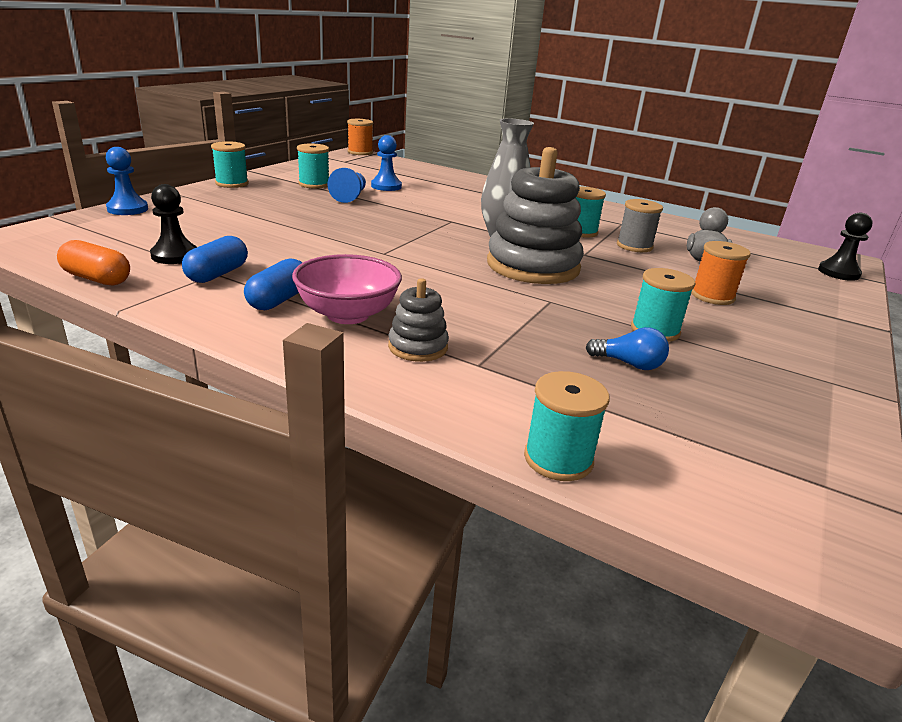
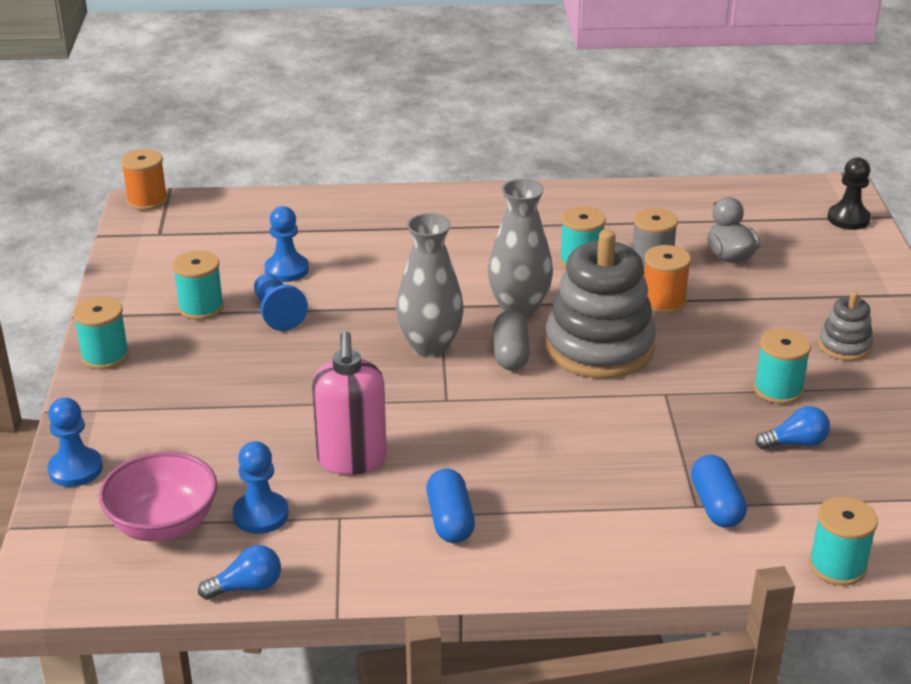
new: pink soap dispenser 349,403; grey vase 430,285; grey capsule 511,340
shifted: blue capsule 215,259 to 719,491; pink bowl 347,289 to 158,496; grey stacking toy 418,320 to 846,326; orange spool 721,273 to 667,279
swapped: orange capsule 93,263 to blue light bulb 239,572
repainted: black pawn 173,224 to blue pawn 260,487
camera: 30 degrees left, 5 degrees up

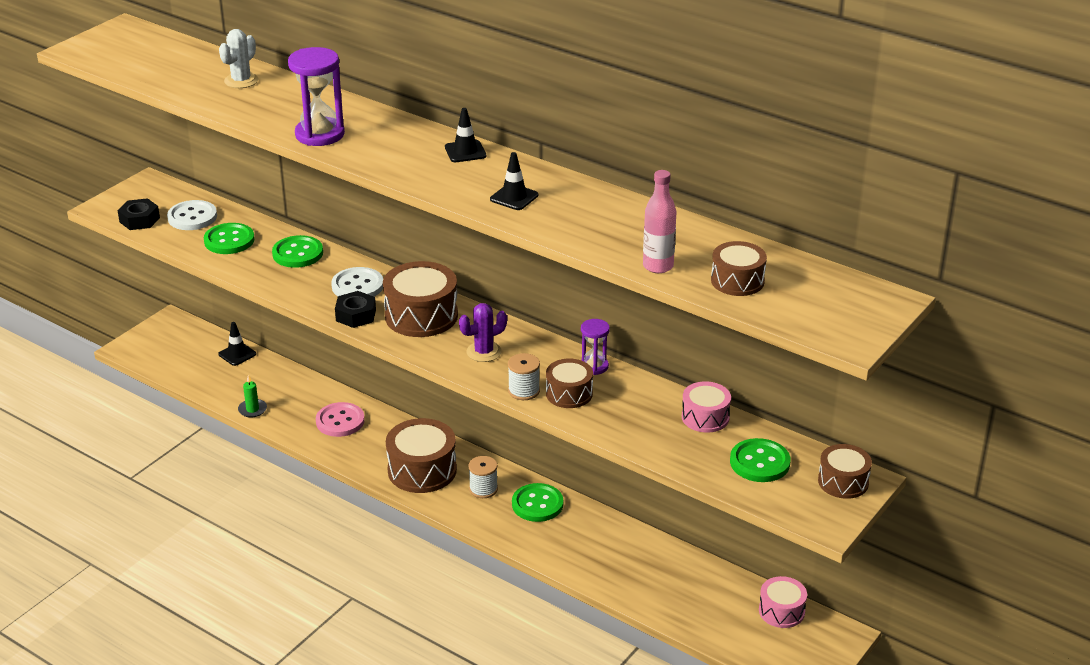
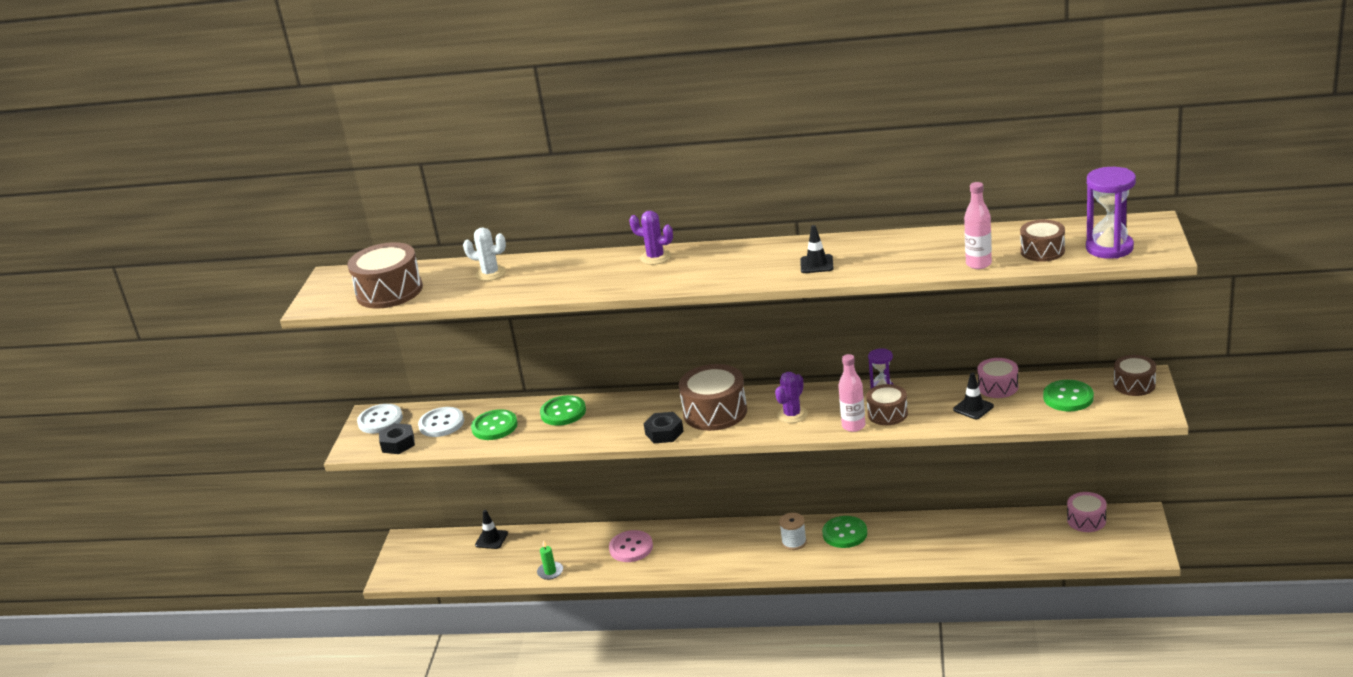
new: purple cactus 651,238
shifted: purple hourglass 316,96 to 1111,213; white button 357,282 to 380,418; brown drum 421,455 to 385,275; black traffic cone 465,135 to 973,396
swapped: white spool 524,376 to pink bottle 851,393
rotated: white cactus 238,58 = 484,254 75 degrees counterclockwise
camera: 25 degrees left, 5 degrees down

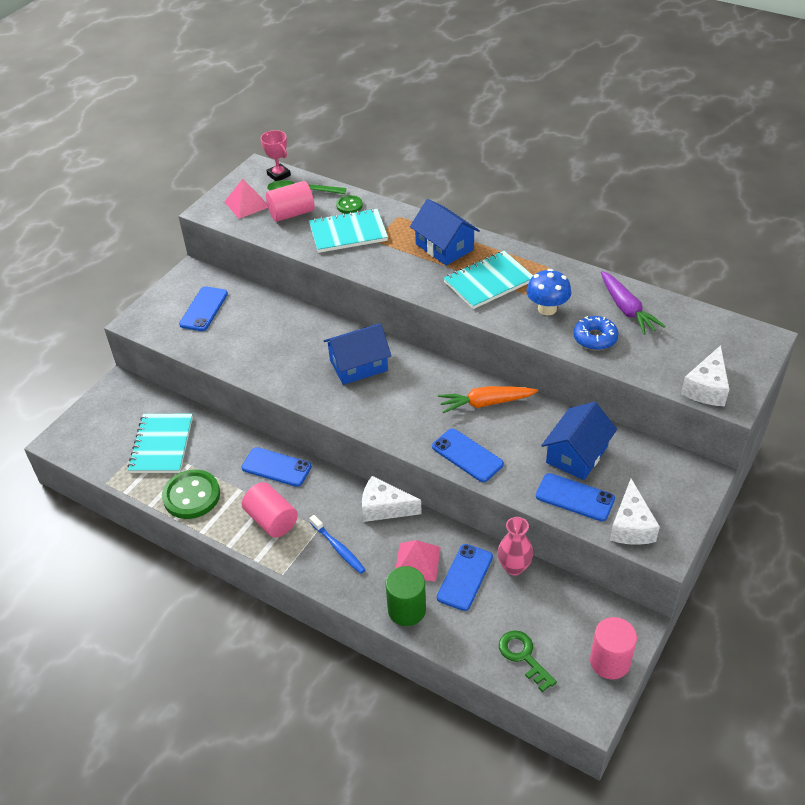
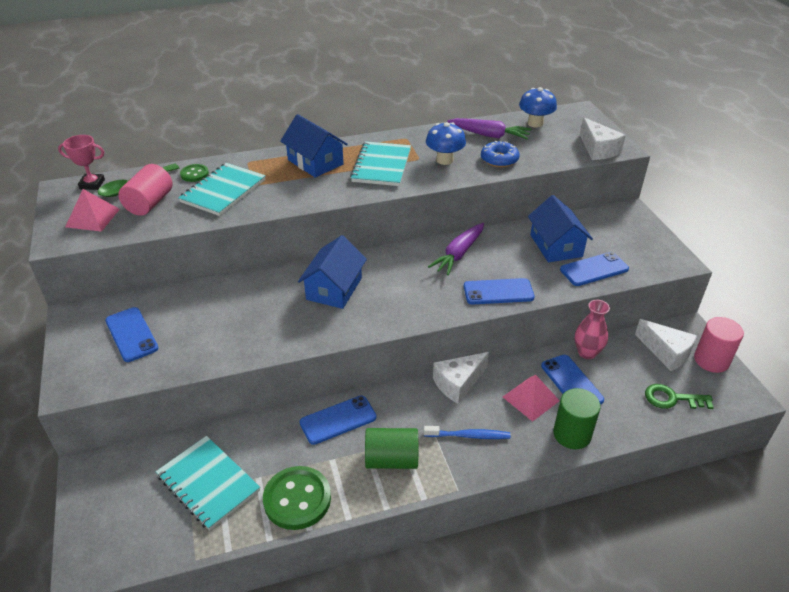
new: blue mushroom 538,107
shifted: white cheese 635,512 to 666,345
repainted: pink cylinder 270,510 to green cylinder 391,448; orange carrot 488,399 to purple carrot 456,249
rotated: blue house 445,232 = 314,146 45 degrees clockwise
camera: 50 degrees left, 5 degrees down

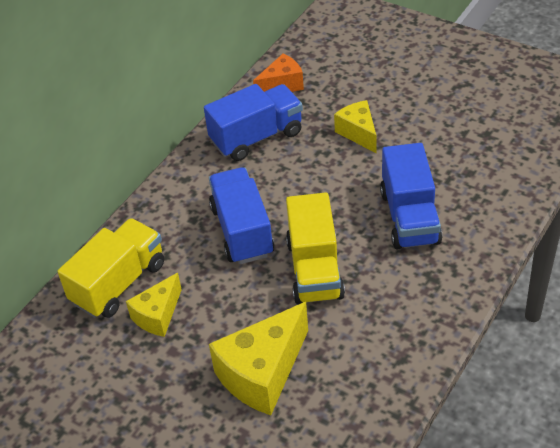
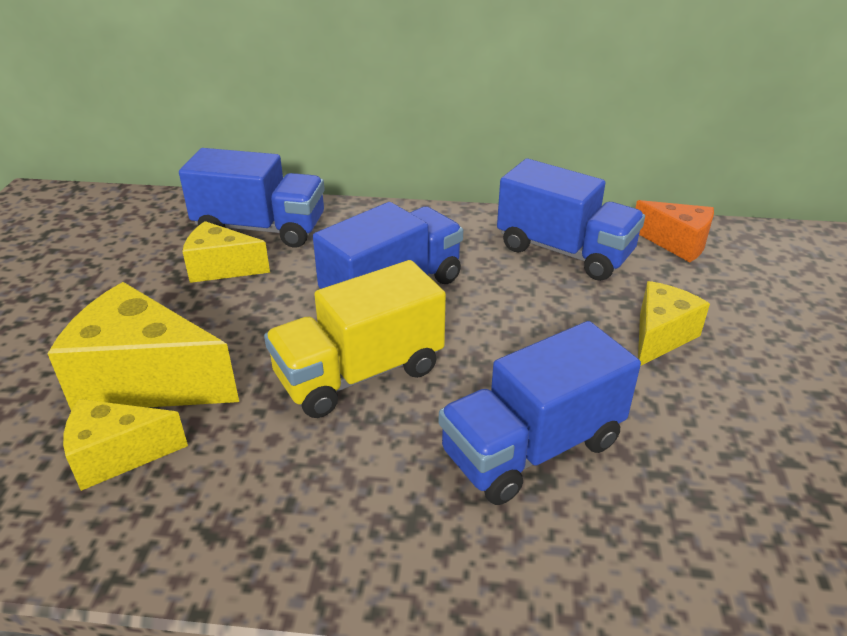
new: yellow cheese 125,445
repainted: yellow truck 111,268 to blue truck 252,198
camera: 60 degrees right, 10 degrees down

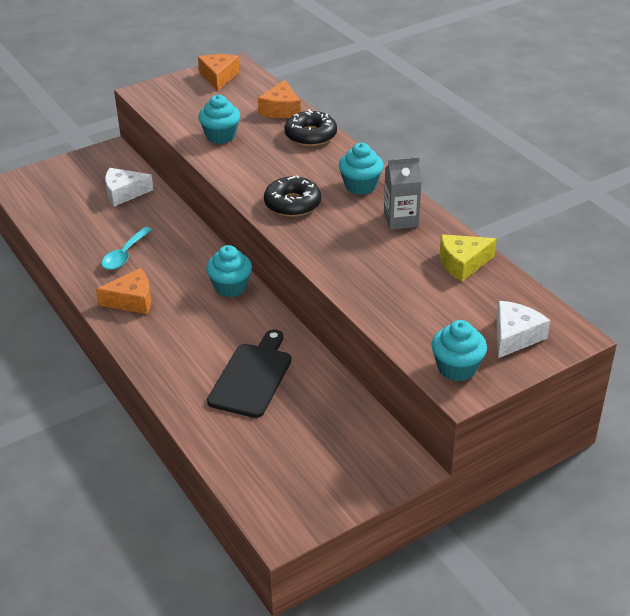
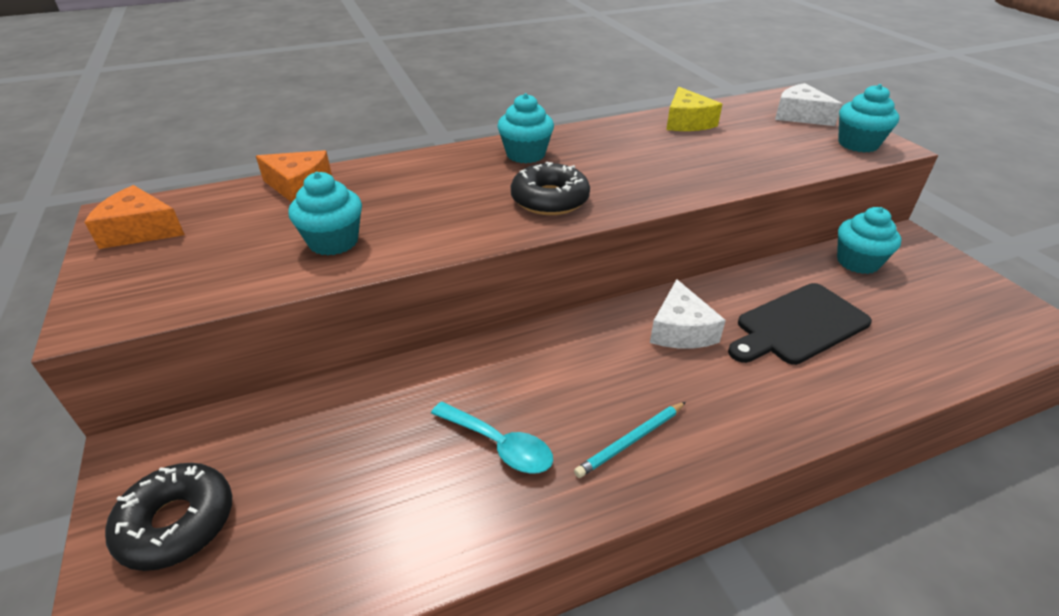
gone: grey carton 403,193
shifted: white cheese 129,187 to 688,314; turquoise cupcake 229,271 to 869,240; black donut 311,127 to 168,517
swapped: orange cheese 123,291 to turquoise pencil 630,440
rotated: black cutting board 249,373 = 800,324 60 degrees counterclockwise
camera: 80 degrees left, 0 degrees up

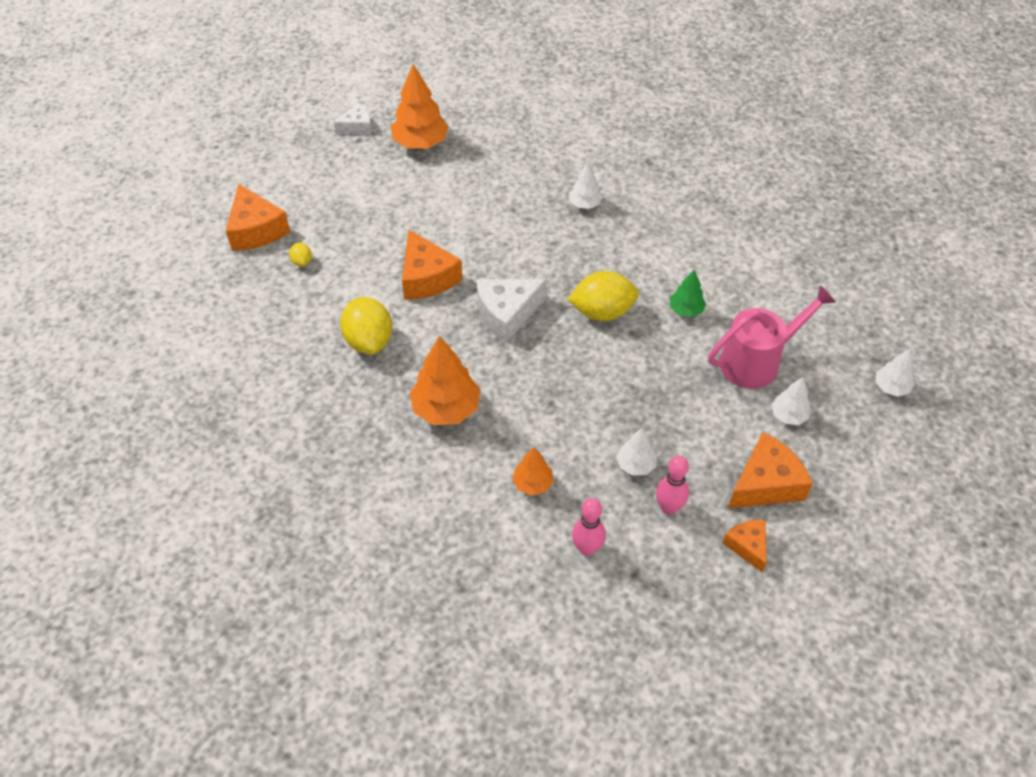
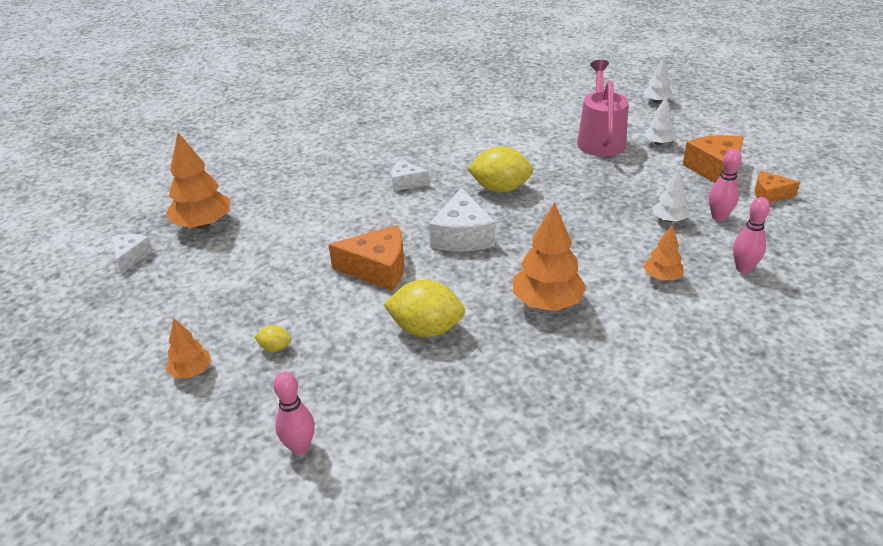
gone: white tree 585,185; green tree 688,293
new: pink bowling pin 294,413; white cheese 410,175
swapped: orange cheese 258,217 to orange tree 188,348
rotated: yellow lemon 603,296 = 500,169 75 degrees clockwise
camera: 60 degrees left, 15 degrees down

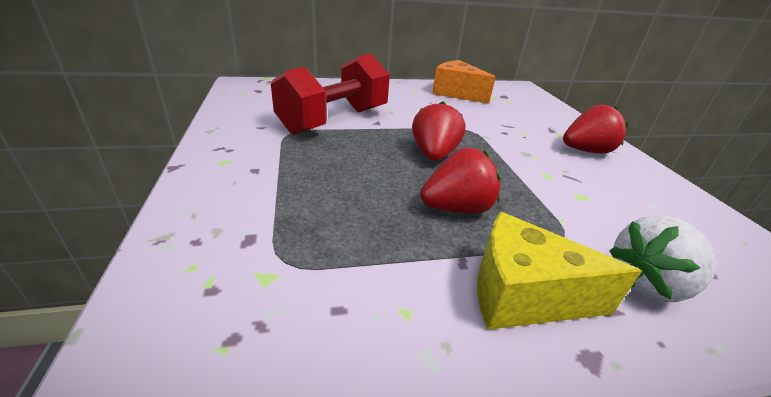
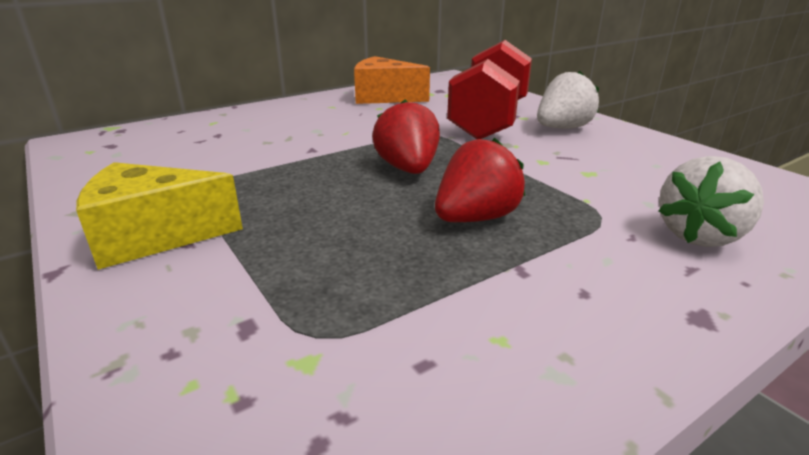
shifted: red dumbbell 330,94 to 489,89; yellow cheese 559,271 to 159,216
repainted: red strawberry 595,129 to white strawberry 568,100
camera: 20 degrees left, 5 degrees down

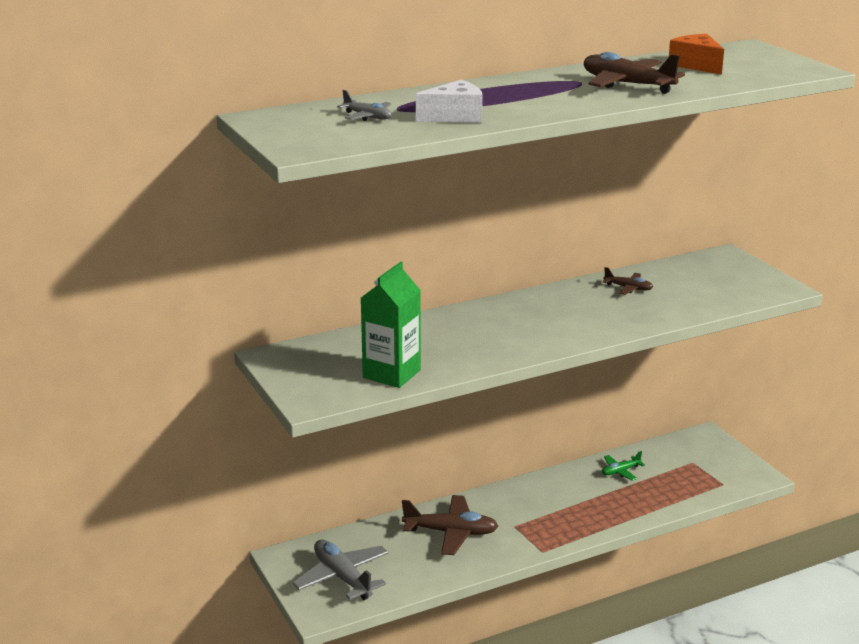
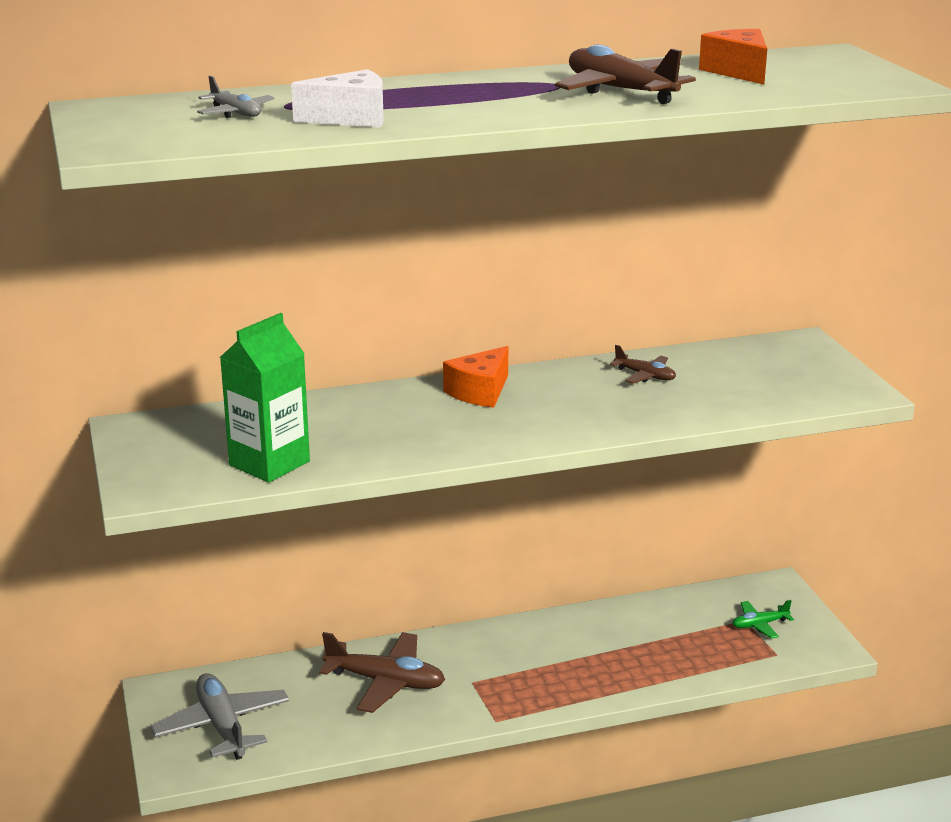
new: orange cheese 475,377
shifted: green plane 623,466 to 763,619
camera: 10 degrees right, 0 degrees up

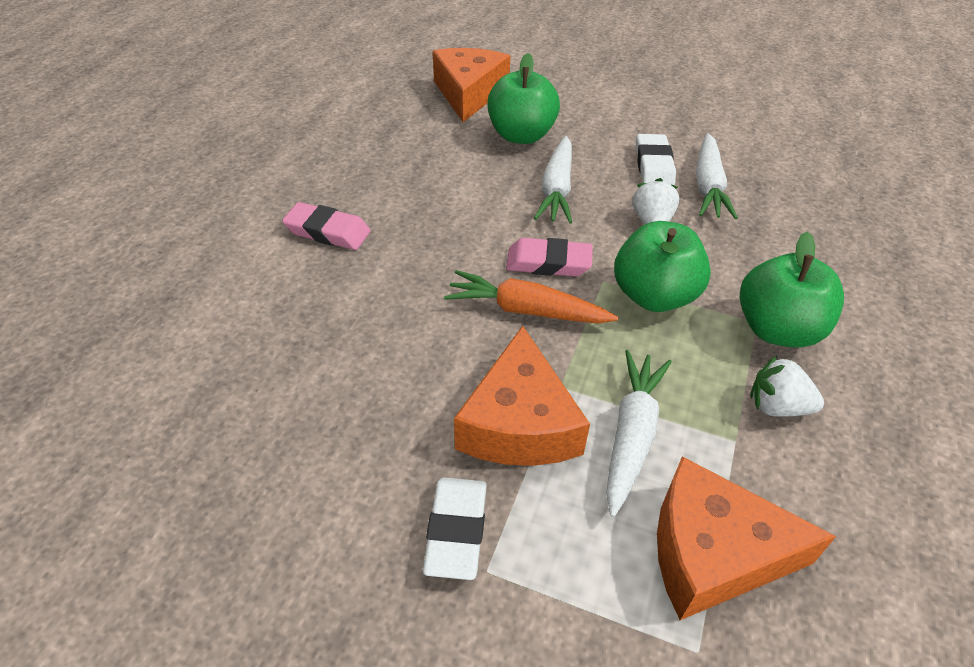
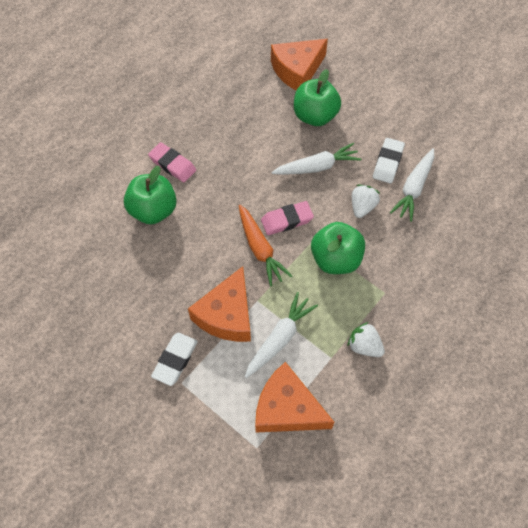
shifted: green apple 792,290 to 150,195
rotated: orange cheese 471,85 = 299,64 150 degrees counterclockwise; orange carrot 531,297 = 265,246 150 degrees counterclockwise; pink eraser 549,257 = 287,218 45 degrees counterclockwise; white carrot 553,179 = 317,159 135 degrees counterclockwise
camera: 20 degrees right, 15 degrees up

